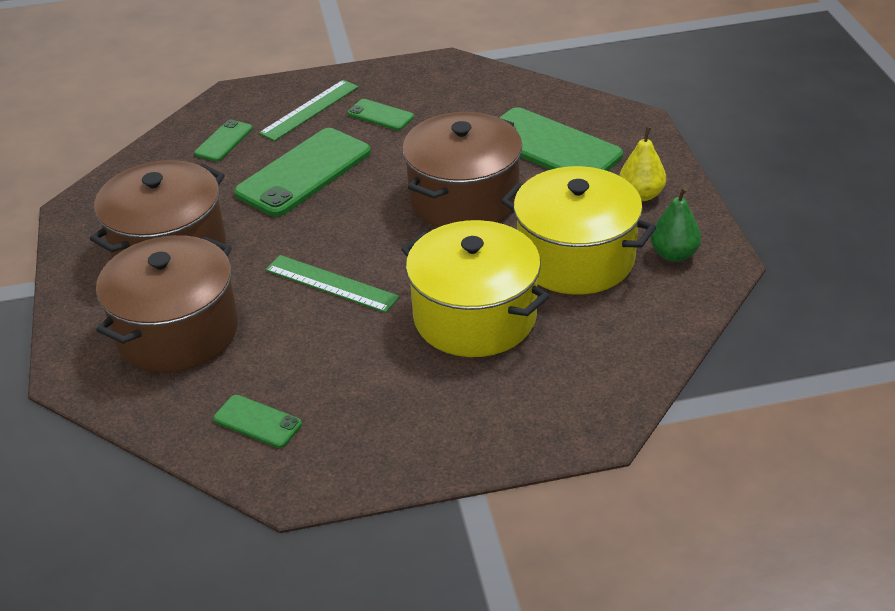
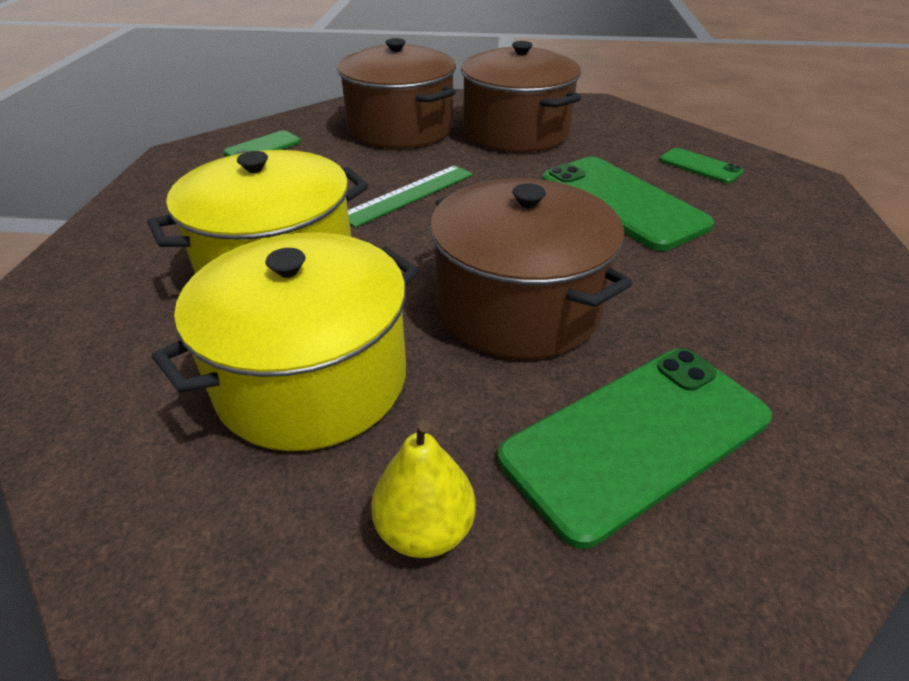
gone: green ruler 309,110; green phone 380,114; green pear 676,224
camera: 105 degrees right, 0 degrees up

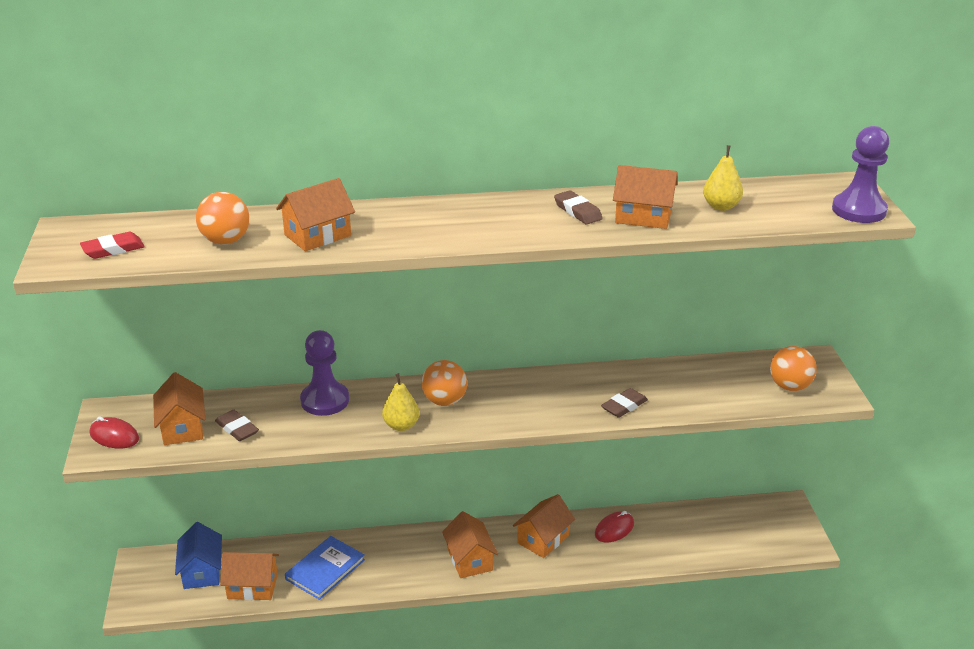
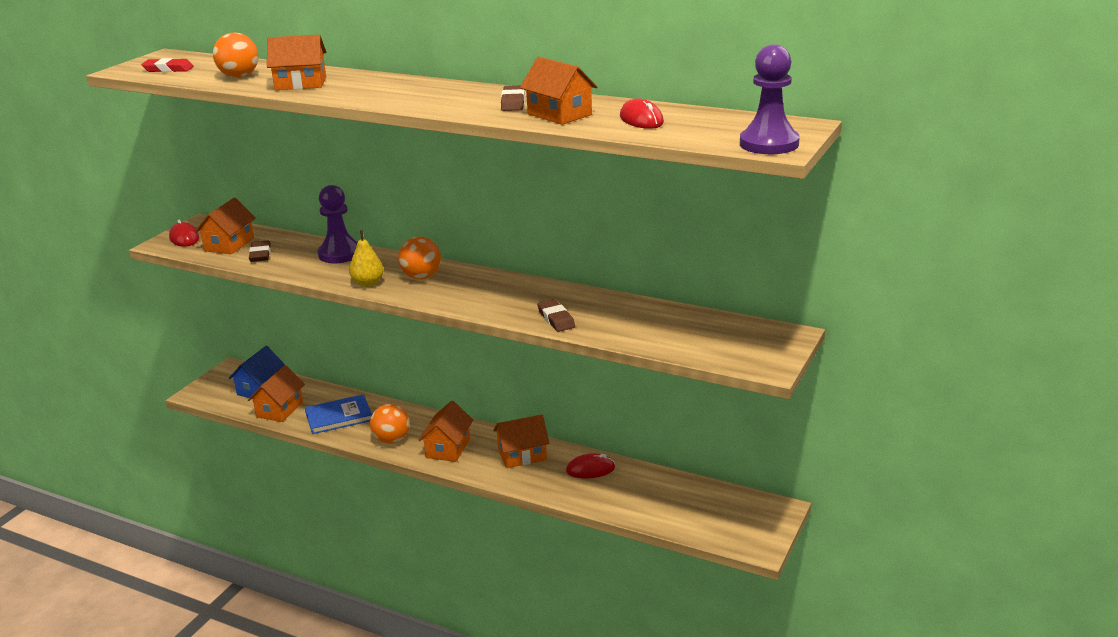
shifted: orange ball 793,368 to 390,424
swapped: yellow pear 723,178 to red mouse 642,113
rotated: orange house 249,576 = 276,393 75 degrees clockwise; brown eraser 624,403 = 556,315 75 degrees clockwise
camera: 35 degrees right, 5 degrees down

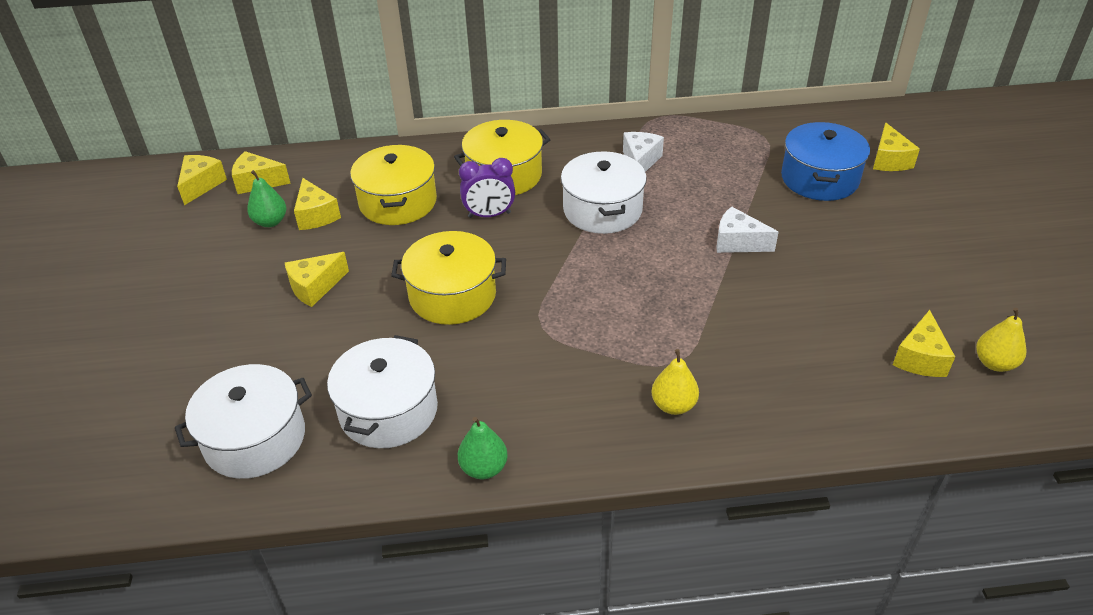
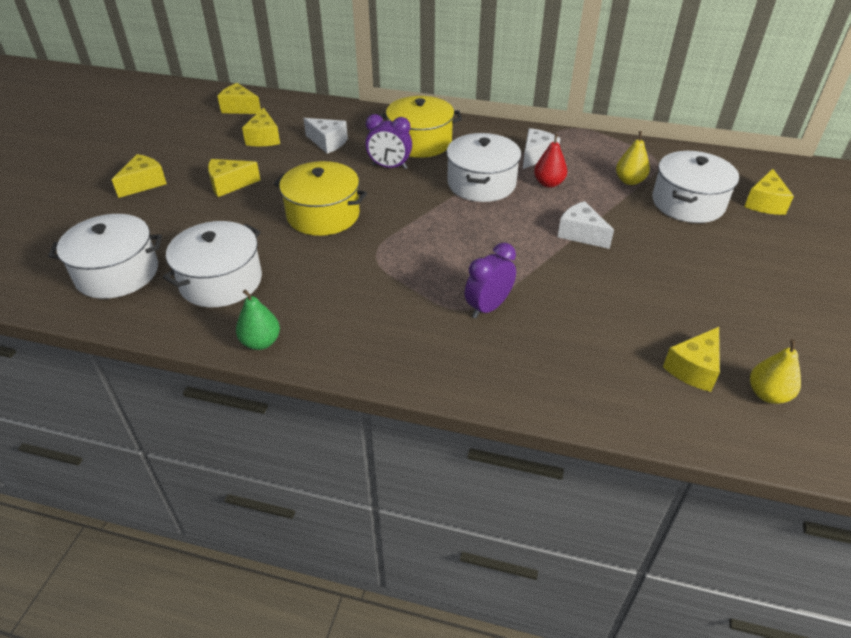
gone: green pear 266,198
new: purple clock 490,280; red pear 550,160
shifted: yellow cheese 202,180 to 139,176; yellow pear 675,382 to 633,158
swapped: yellow pot 393,185 to white cheese 326,136
repainted: blue pot 825,161 to white pot 695,187
camera: 20 degrees right, 0 degrees up

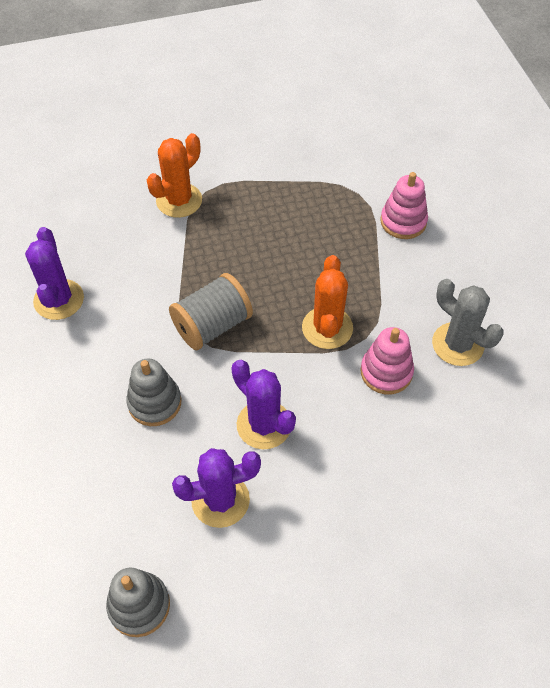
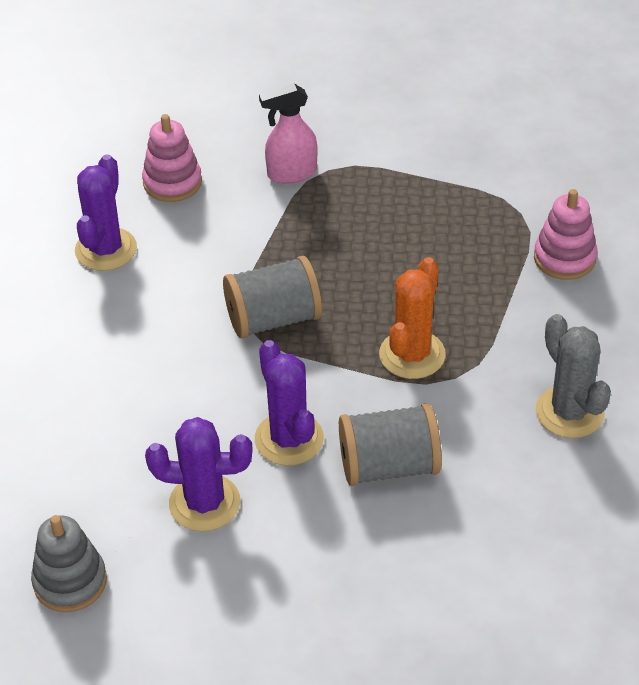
gone: grey stacking toy 153,392
new: grey spool 390,444
shifted: pink stacking toy 387,361 to 172,158
swapped: orange cactus 174,175 to pink spray bottle 288,133
camera: 20 degrees right, 10 degrees down

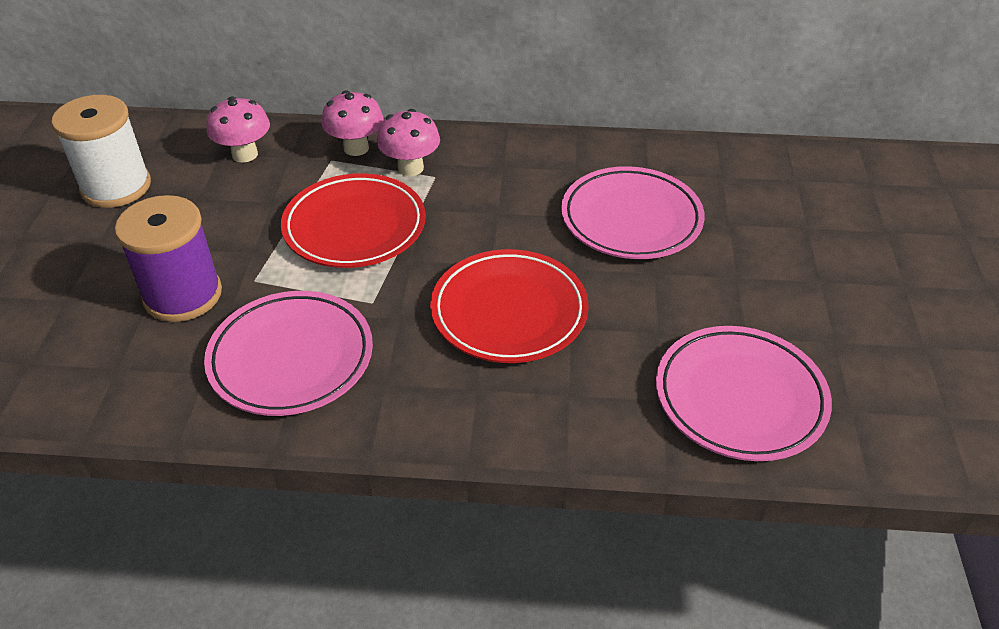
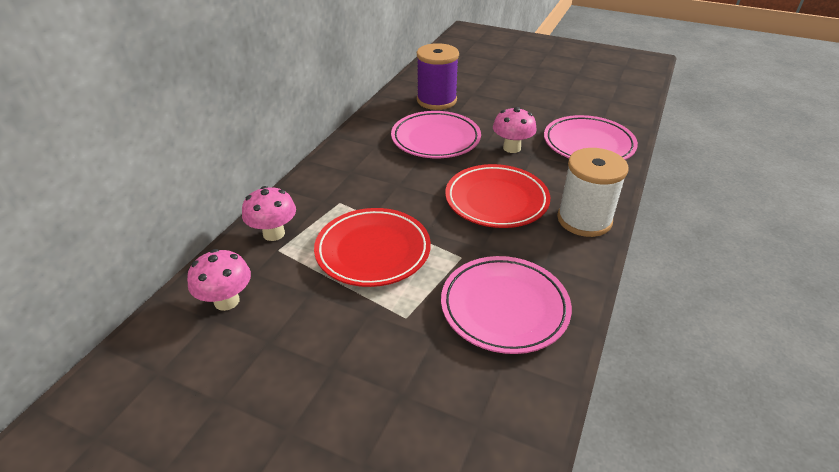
shifted: white spool 101,151 to 593,192; purple spool 168,258 to 438,76; pink mushroom 408,142 to 515,130
camera: 70 degrees left, 5 degrees down

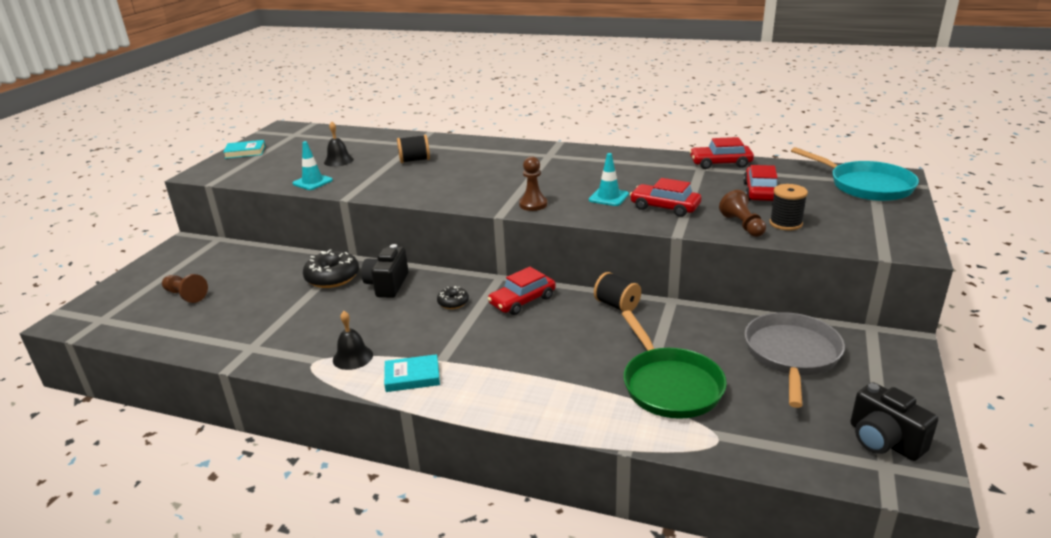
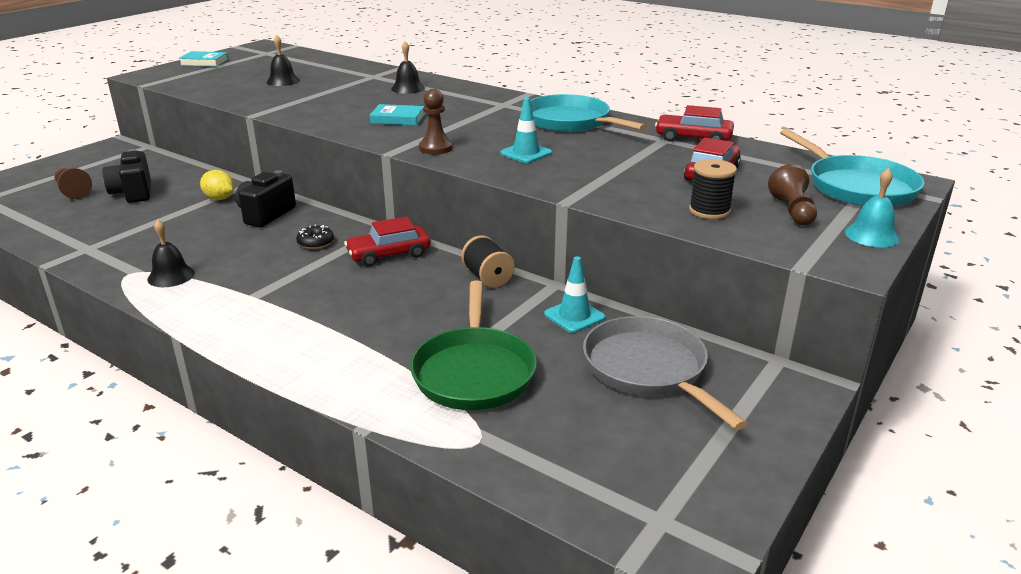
gone: black spool 413,149; red car 665,197
new: black bell 408,67; turquoise pan 588,113; turquoise bell 872,207
shifted: turquoise traffic cone 313,165 to 574,294; turquoise book 412,373 to 397,115; brown pawn 742,213 to 792,194; black camera 894,421 to 126,176
swapped: black donut 331,268 to yellow lemon 217,185
rotated: grey pan 795,360 = 665,373 60 degrees counterclockwise
camera: 15 degrees right, 0 degrees up

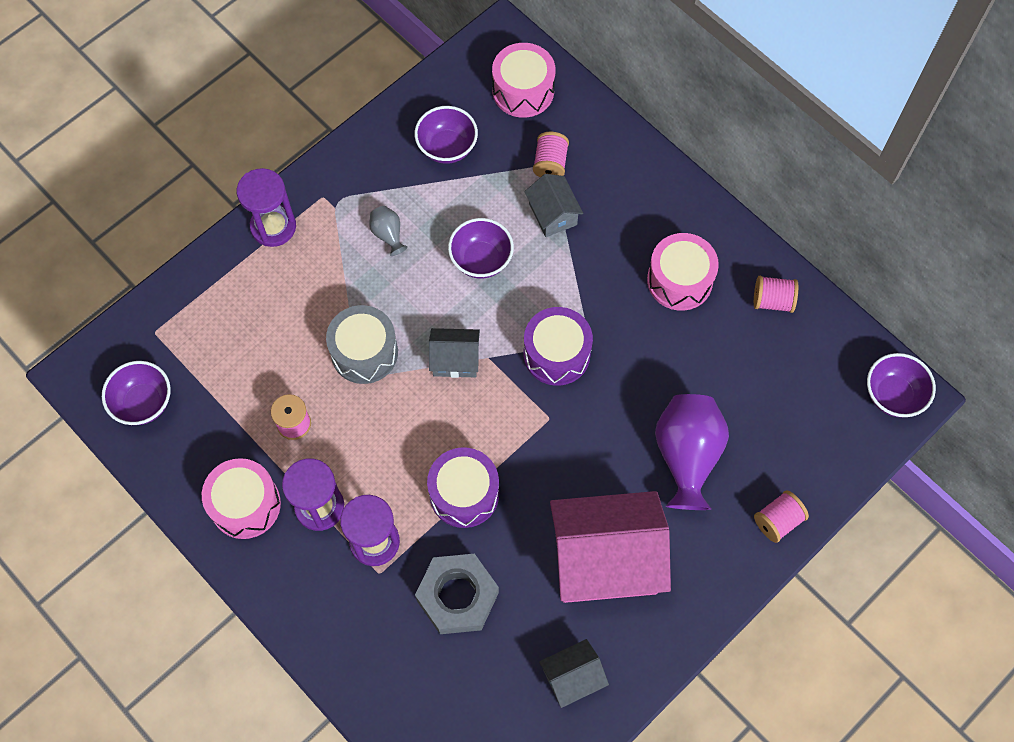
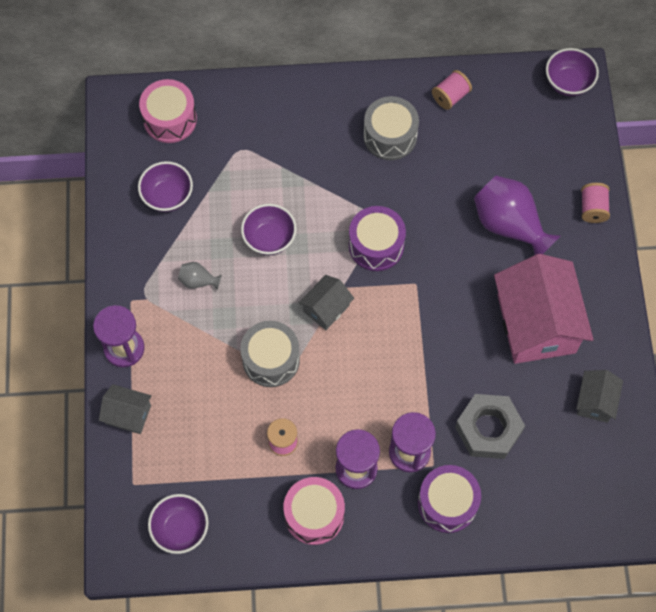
gone: pink spool 551,154
shifted: purple drum 463,487 to 449,499; grey house 553,205 to 125,409
repainted: pink drum 683,272 to grey drum 391,128
rotated: pink house 610,547 = 544,309 45 degrees counterclockwise
camera: 50 degrees left, 0 degrees up

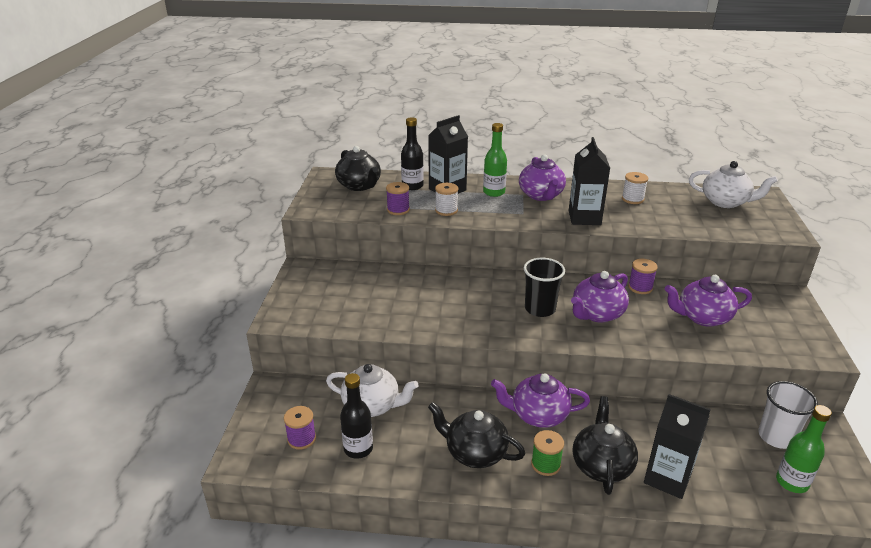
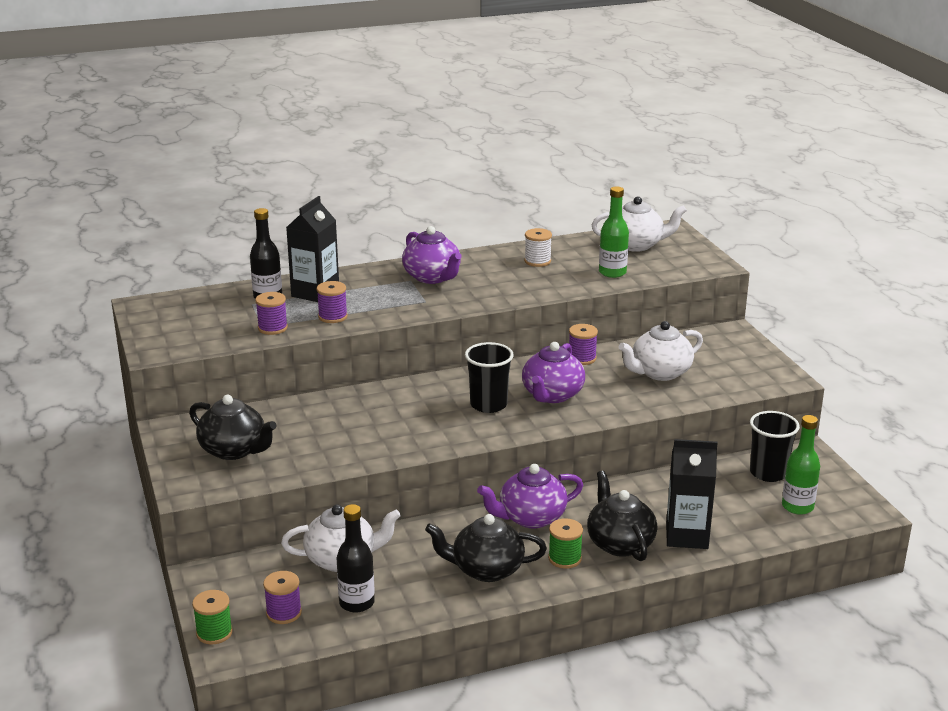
gone: black carton 589,181
new: green spool 212,617
shifted: black teapot 358,168 to 233,427; green bottle 495,160 to 614,232
repainted: white spool 446,199 to purple spool 332,302; purple teapot 708,301 to white teapot 661,351; white cup 788,415 to black cup 775,446
camera: 25 degrees left, 5 degrees down

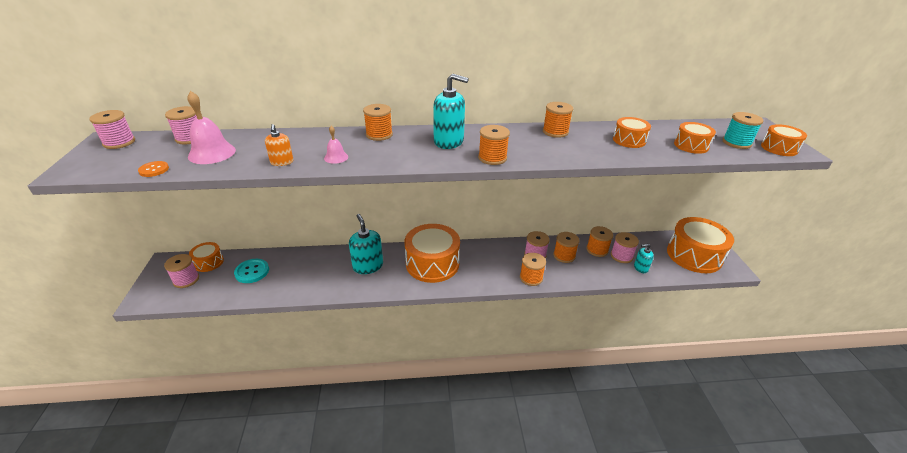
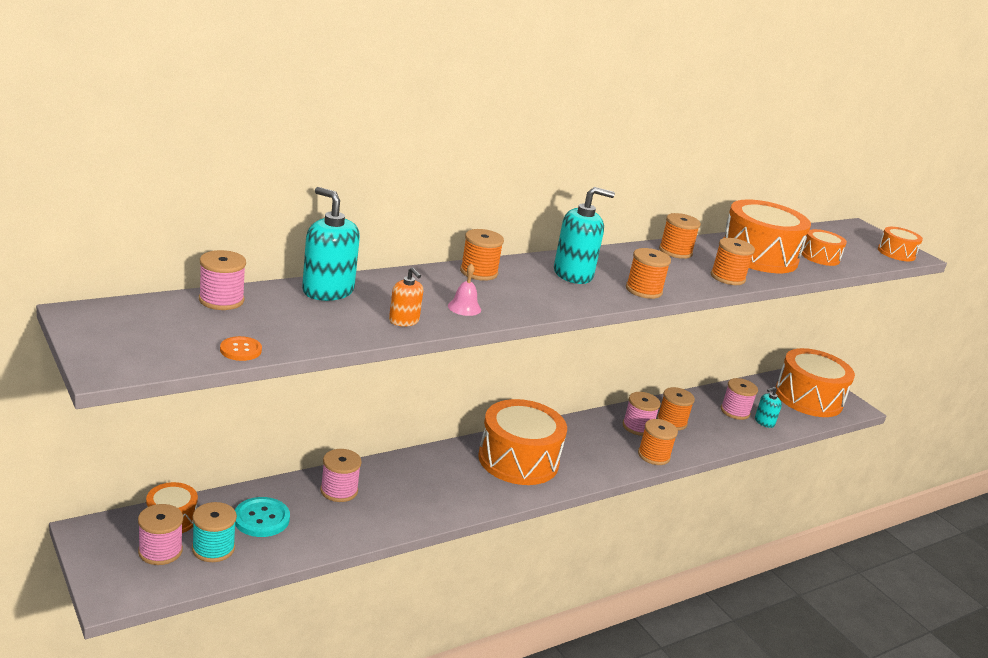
gone: pink bell 211,127
shifted: pink spool 112,129 to 341,475; turquoise soap dispenser 366,244 to 331,244; orange spool 599,241 to 733,261; turquoise spool 742,130 to 214,532
scaled: orange drum 632,132 = 767,236 x1.98
camera: 30 degrees left, 10 degrees down

